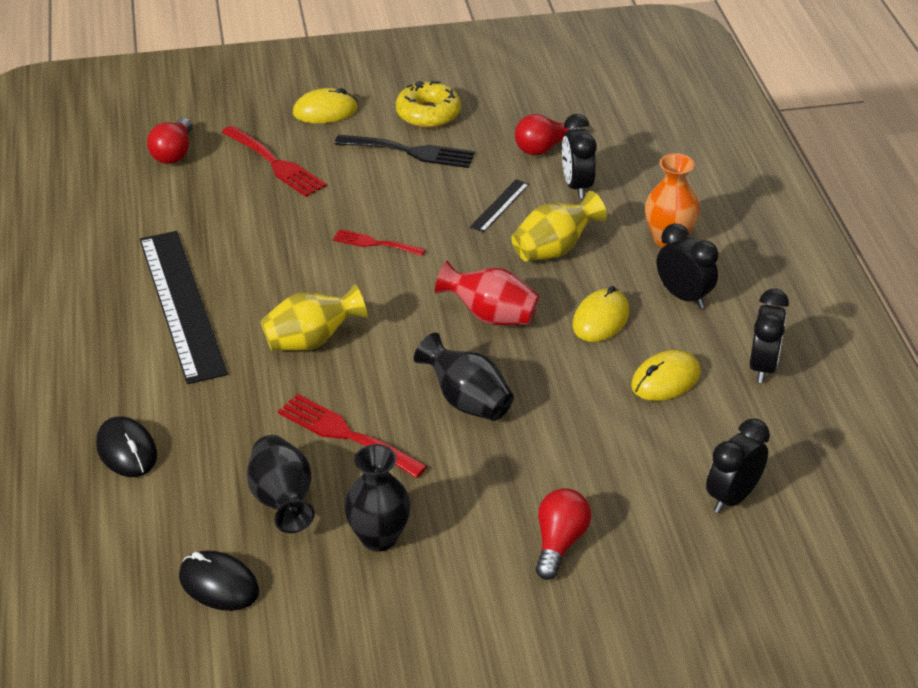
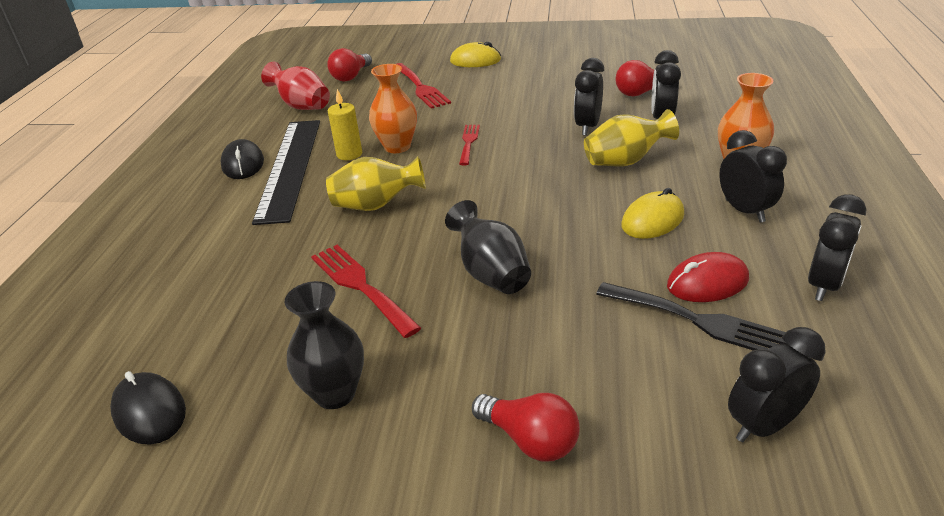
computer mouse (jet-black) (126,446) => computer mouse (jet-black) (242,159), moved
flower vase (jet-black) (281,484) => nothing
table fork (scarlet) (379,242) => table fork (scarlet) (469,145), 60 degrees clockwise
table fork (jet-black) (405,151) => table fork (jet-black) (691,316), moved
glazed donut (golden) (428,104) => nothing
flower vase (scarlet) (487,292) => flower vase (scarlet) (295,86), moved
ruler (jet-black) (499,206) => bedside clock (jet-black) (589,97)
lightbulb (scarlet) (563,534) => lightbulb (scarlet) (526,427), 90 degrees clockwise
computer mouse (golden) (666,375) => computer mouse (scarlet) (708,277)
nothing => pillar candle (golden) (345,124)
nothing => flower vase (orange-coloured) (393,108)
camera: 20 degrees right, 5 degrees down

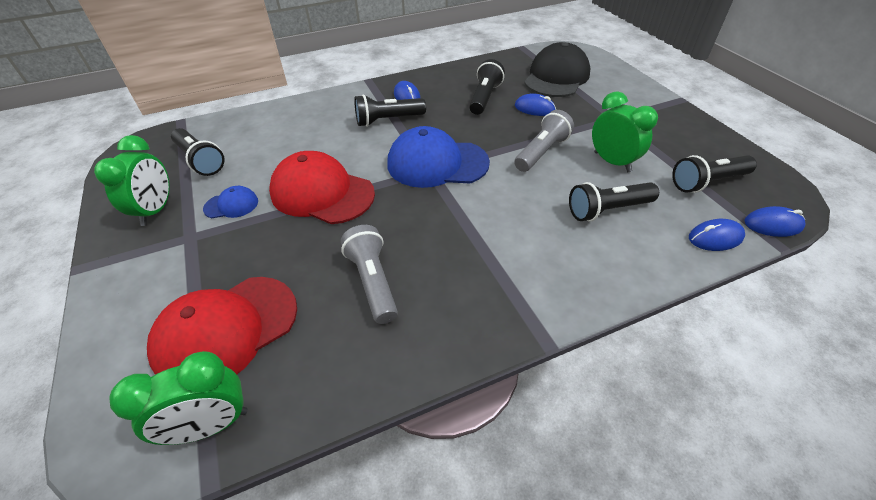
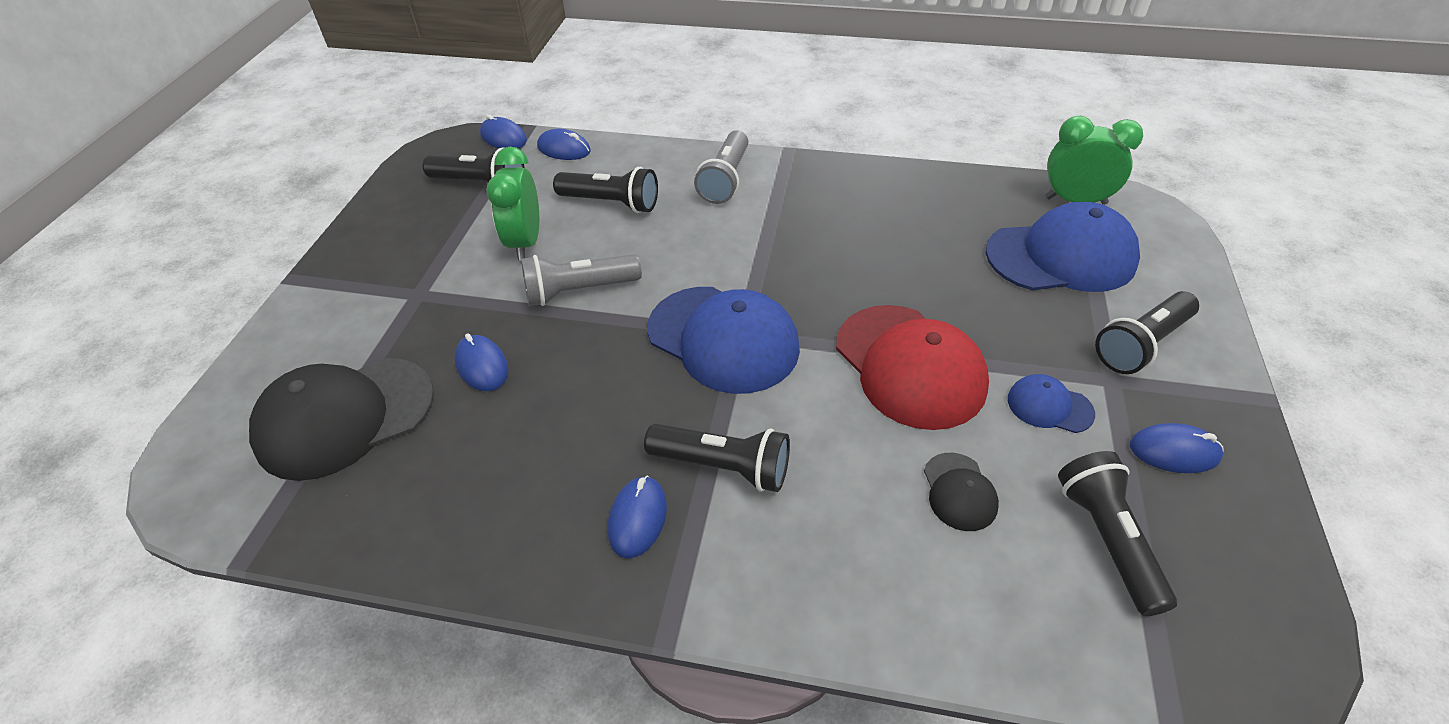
bedside clock (emerald) (132,180) => computer mouse (royal blue) (1177,448)
cap (scarlet) (222,326) => cap (royal blue) (1063,247)
pocket torch (gray) (369,274) => pocket torch (gray) (721,167), moved
pocket torch (jet-black) (487,87) => pocket torch (jet-black) (1147,332), moved
nothing => cap (jet-black) (961,492)
camera: 145 degrees left, 0 degrees up

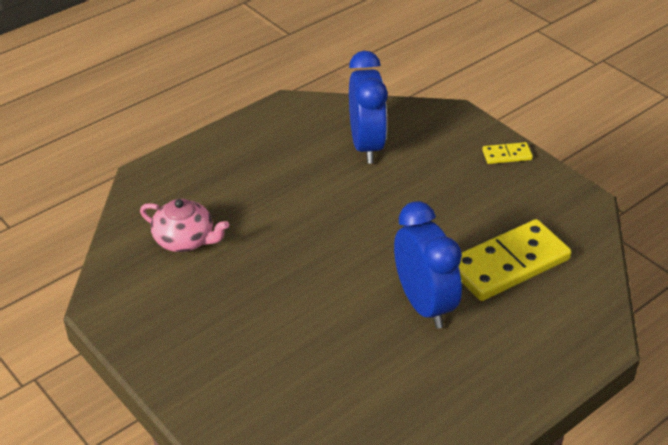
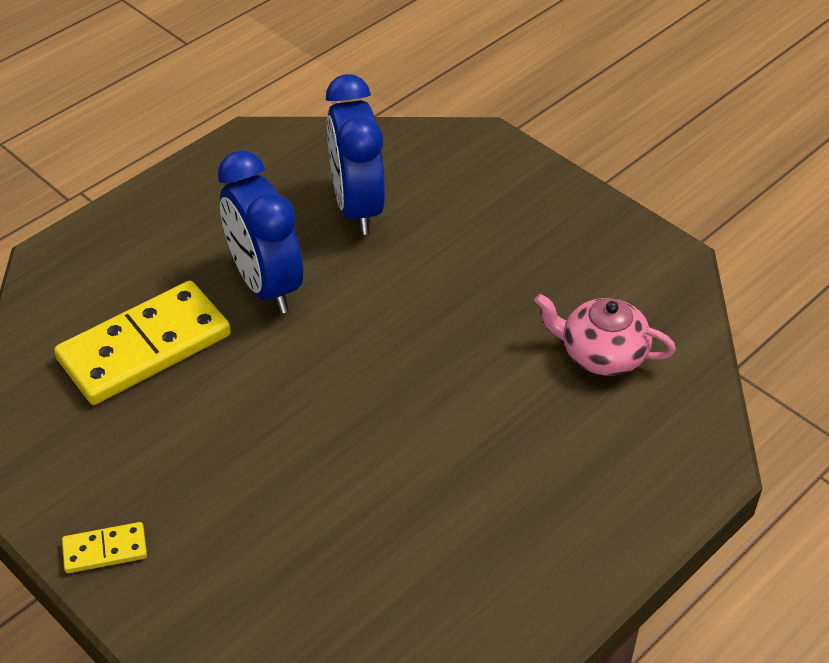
bedside clock (royal blue) (368,107) => bedside clock (royal blue) (355,154), moved
camera: 175 degrees right, 5 degrees up

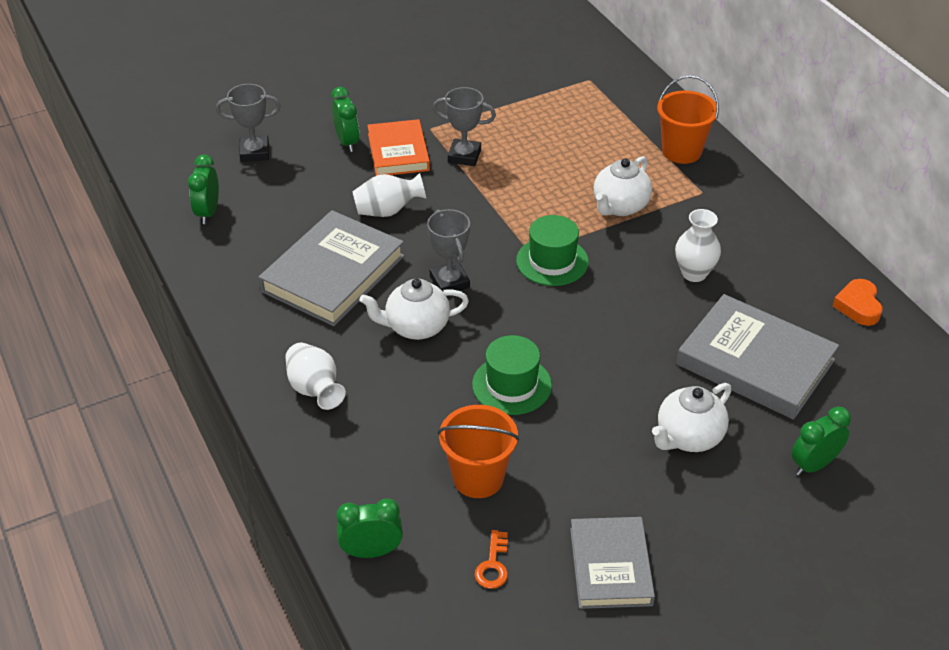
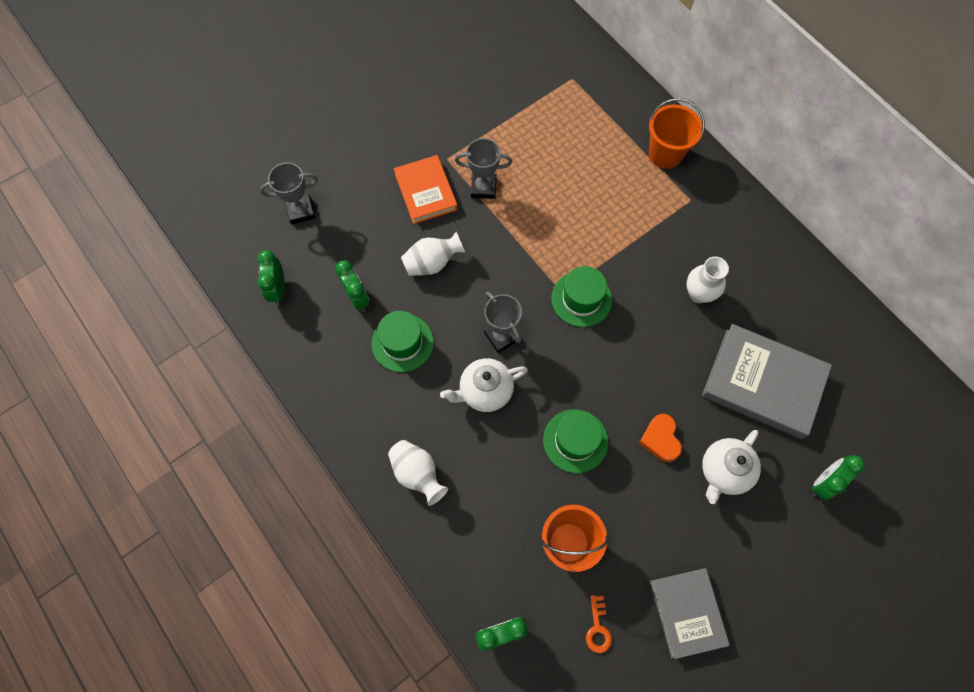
book (gray) (331,268) => tall hat (emerald) (402,341)
bedside clock (emerald) (345,119) => bedside clock (emerald) (352,286), moved
china teapot (snow-white) (623,186) => nothing
heart (orange-coloured) (857,302) => heart (orange-coloured) (660,438), moved
camera: 10 degrees left, 25 degrees up

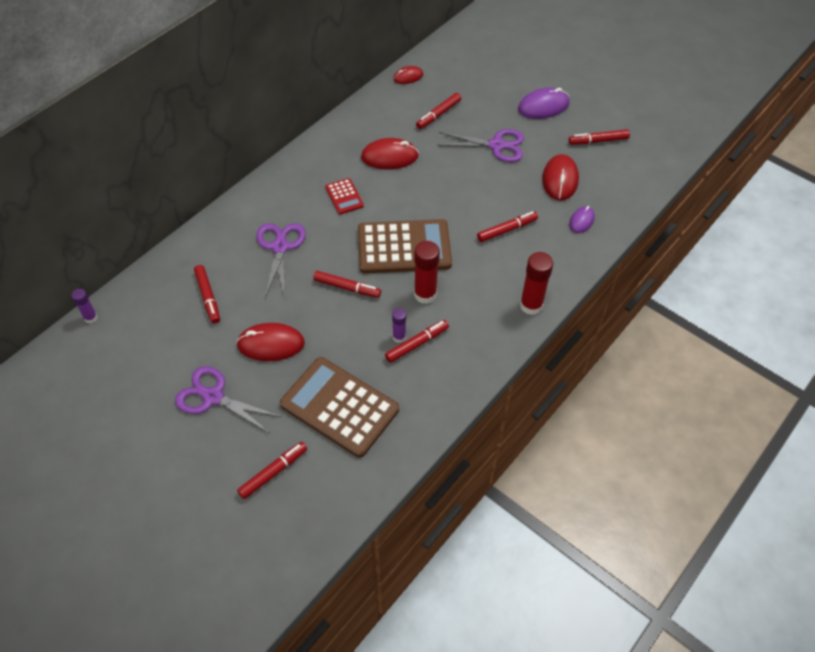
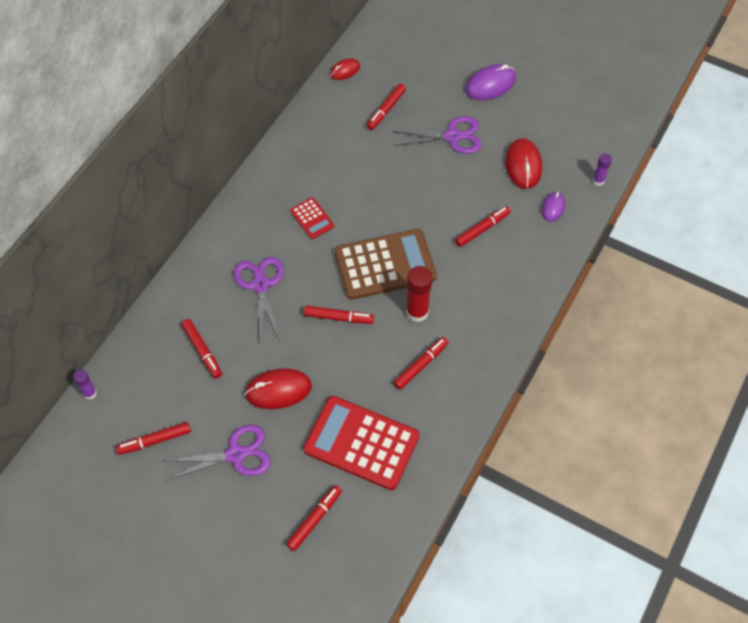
shears (violet) (228,399) => shears (violet) (217,453), 150 degrees clockwise
calculator (brown) (339,407) => calculator (scarlet) (361,443)
computer mouse (scarlet) (390,153) => nothing
glue (violet) (399,325) => glue (violet) (602,170), moved
glue (scarlet) (536,283) => nothing
marker (scarlet) (599,137) => marker (scarlet) (153,438), moved
camera: 10 degrees left, 5 degrees up

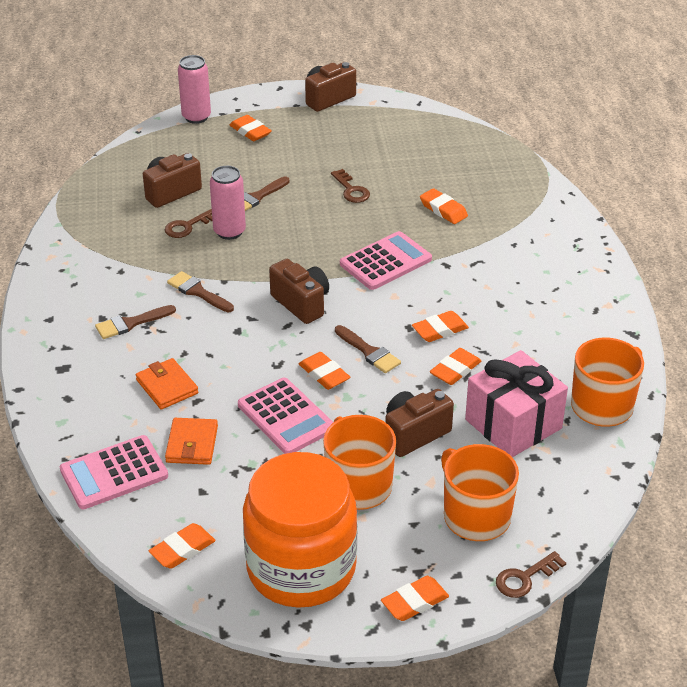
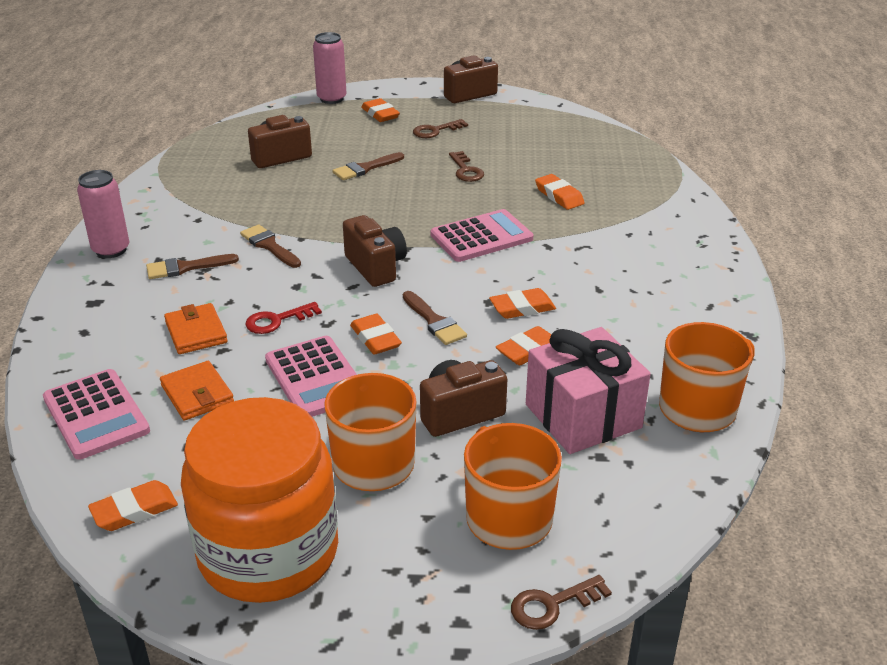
calculator (rosy) (114,472) => calculator (rosy) (96,414), 105 degrees counterclockwise
latchkey (brown) (188,223) => latchkey (brown) (440,128), moved
wallet (orange-coloured) (191,441) => wallet (orange-coloured) (197,391), 45 degrees counterclockwise
tin (rosy) (228,203) => tin (rosy) (103,214), moved
pencil eraser (orange-coloured) (415,598) => nothing
nothing => latchkey (scarlet) (283,318)
camera: 10 degrees right, 5 degrees down

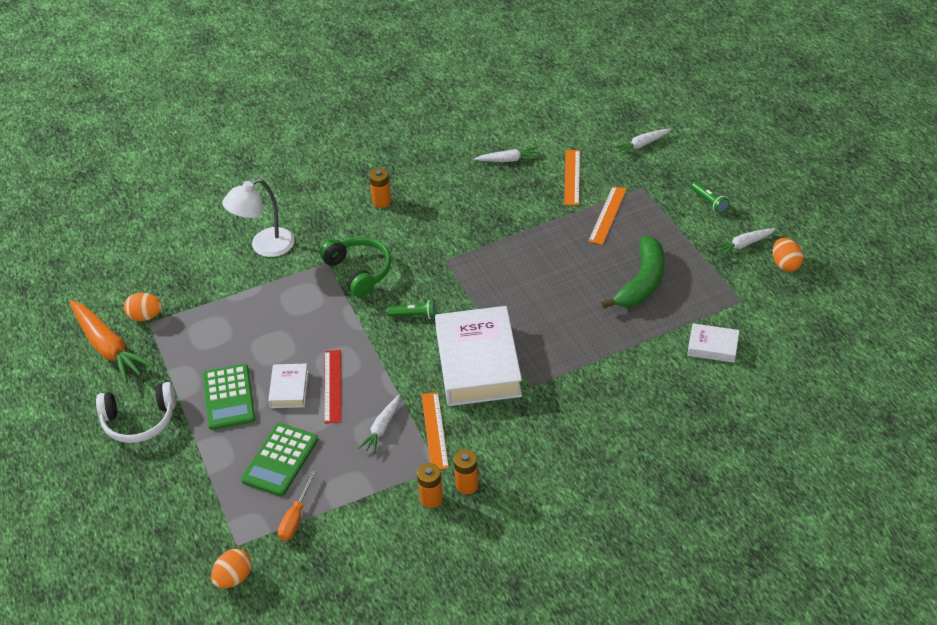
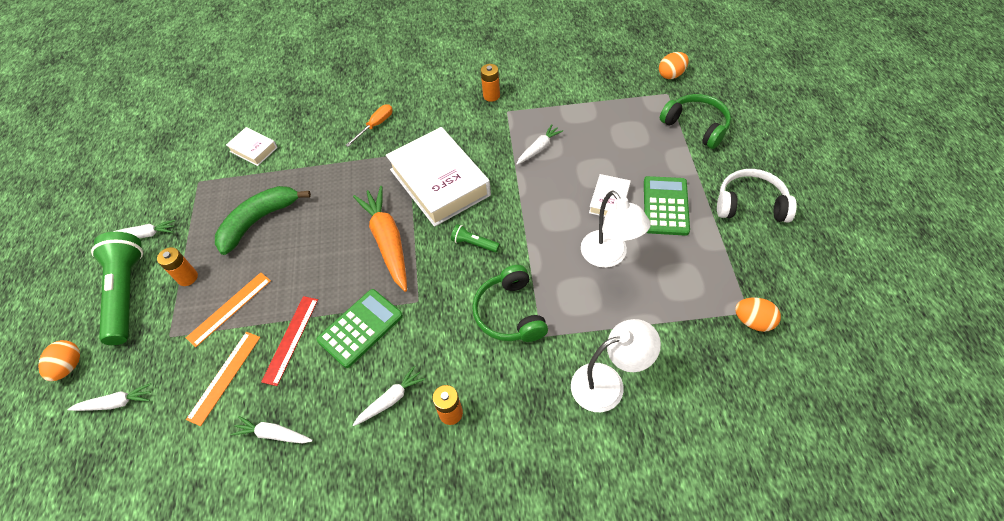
toy carrot (orange-coloured) (111,341) => toy carrot (orange-coloured) (380,239), moved
calculator (emerald) (279,459) => calculator (emerald) (359,328), moved
hand screwdriver (orange-coloured) (297,506) => hand screwdriver (orange-coloured) (369,125), moved
ruler (scarlet) (332,387) => ruler (scarlet) (289,341), moved
AA battery (orange-coloured) (430,485) => AA battery (orange-coloured) (177,266), moved
ruler (orange-coloured) (435,431) => nothing
book (snow-white) (478,356) => book (snow-white) (438,177), 45 degrees counterclockwise
pocket torch (emerald) (710,197) => pocket torch (emerald) (117,288), x2.28
egg shape (orange-coloured) (788,255) => egg shape (orange-coloured) (59,360), moved
nothing => toy carrot (snow-white) (389,396)
nothing => desk lamp (snow-white) (616,229)
nothing => headphones (emerald) (695,121)
camera: 160 degrees left, 10 degrees up

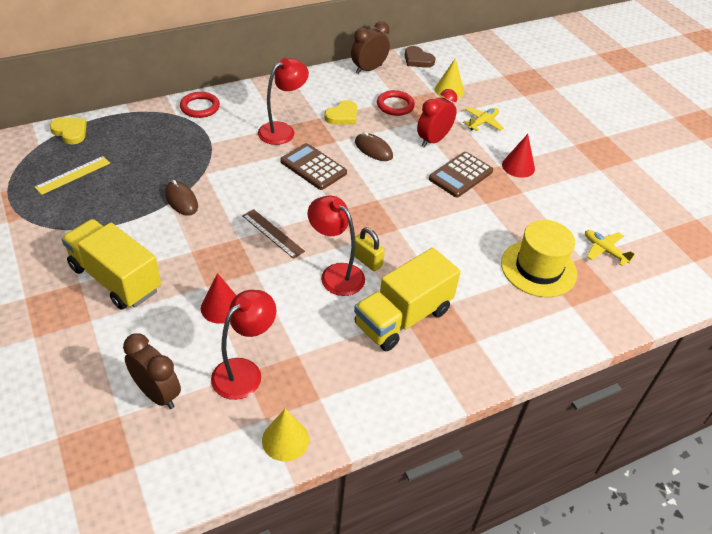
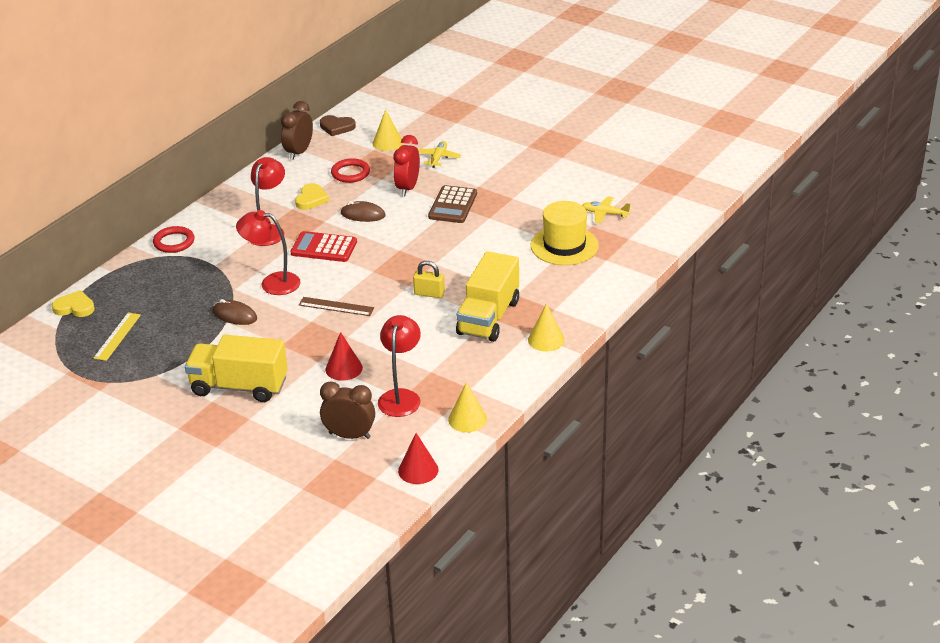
calculator (brown) (313,166) => calculator (scarlet) (324,246)
desk lamp (scarlet) (336,245) => desk lamp (scarlet) (268,252), moved
solid cone (scarlet) (518,156) => solid cone (scarlet) (418,458), moved
nothing => solid cone (golden) (546,327)
camera: 25 degrees left, 10 degrees down

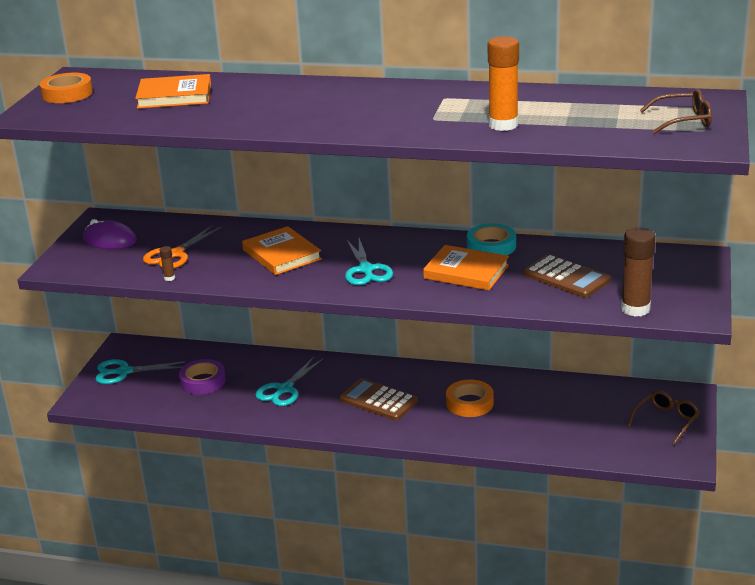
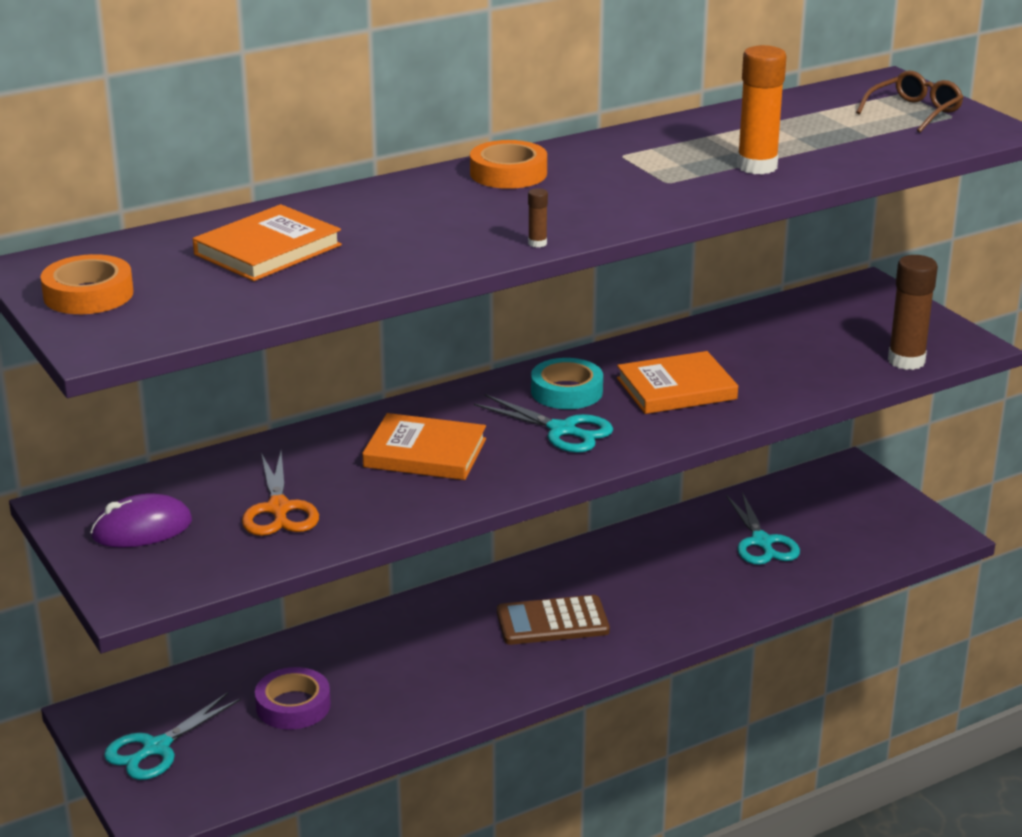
glue (brown) (167,263) => glue (brown) (538,218), moved
shears (teal) (289,381) => shears (teal) (763,528), moved
tape (orange-coloured) (470,398) => tape (orange-coloured) (508,164), moved
tape (teal) (491,239) => tape (teal) (567,383), moved
calculator (brown) (567,276) => nothing
glasses (brown) (663,417) => nothing
camera: 45 degrees left, 0 degrees up

